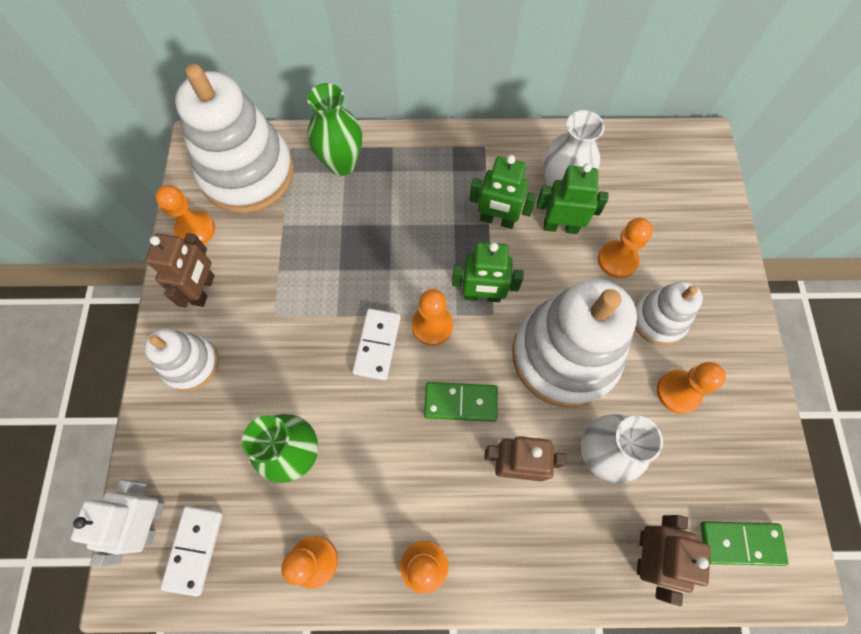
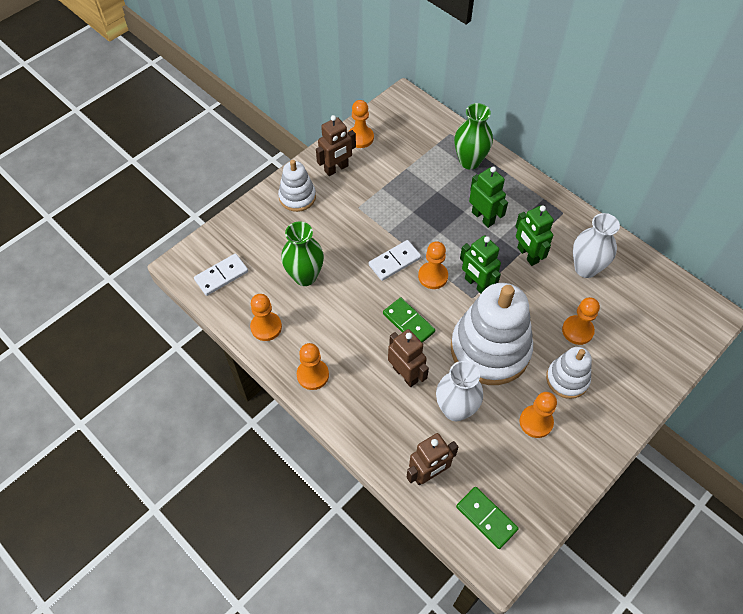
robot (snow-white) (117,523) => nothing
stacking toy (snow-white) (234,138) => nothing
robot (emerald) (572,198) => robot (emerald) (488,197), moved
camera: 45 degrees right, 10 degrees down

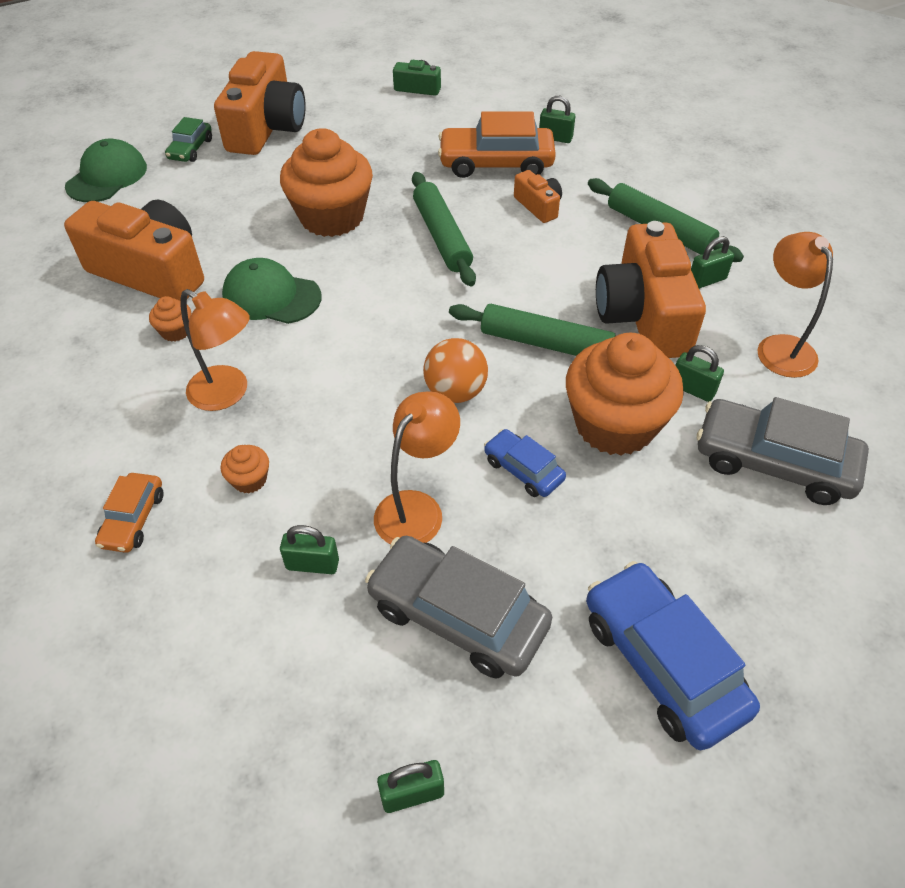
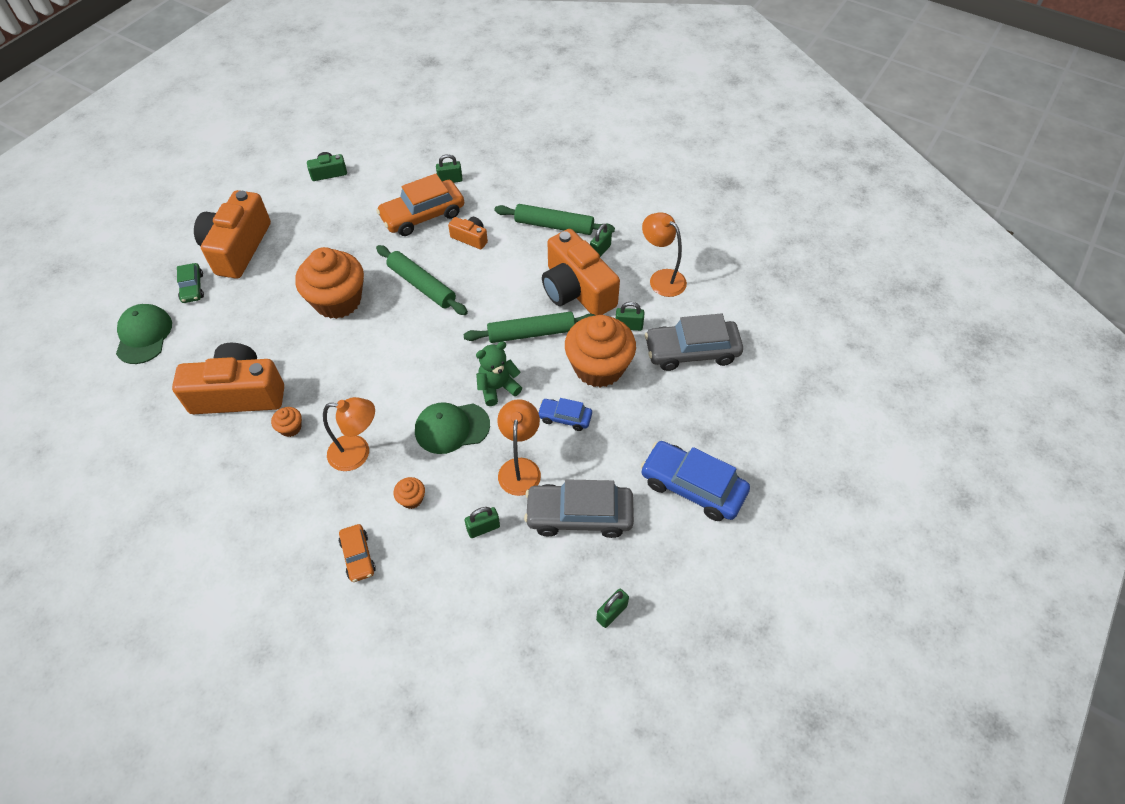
compact camera (orange-coloured) (260,103) => compact camera (orange-coloured) (232,234), 150 degrees counterclockwise
cap (emerald) (271,291) => cap (emerald) (452,428), moved
play ball (orange-coloured) (455,370) => teddy bear (emerald) (499,373)
camera: 30 degrees left, 5 degrees up

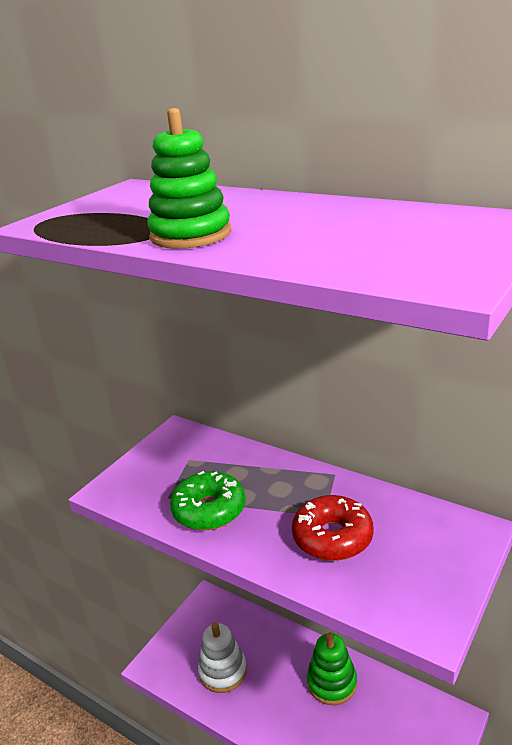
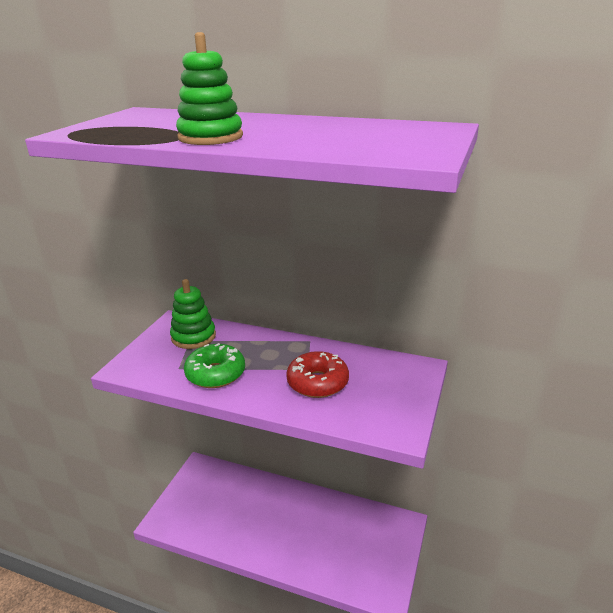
stacking toy (snow-white) (222,657) => nothing
stacking toy (emerald) (332,668) => stacking toy (emerald) (193,314), moved
camera: 15 degrees left, 0 degrees up

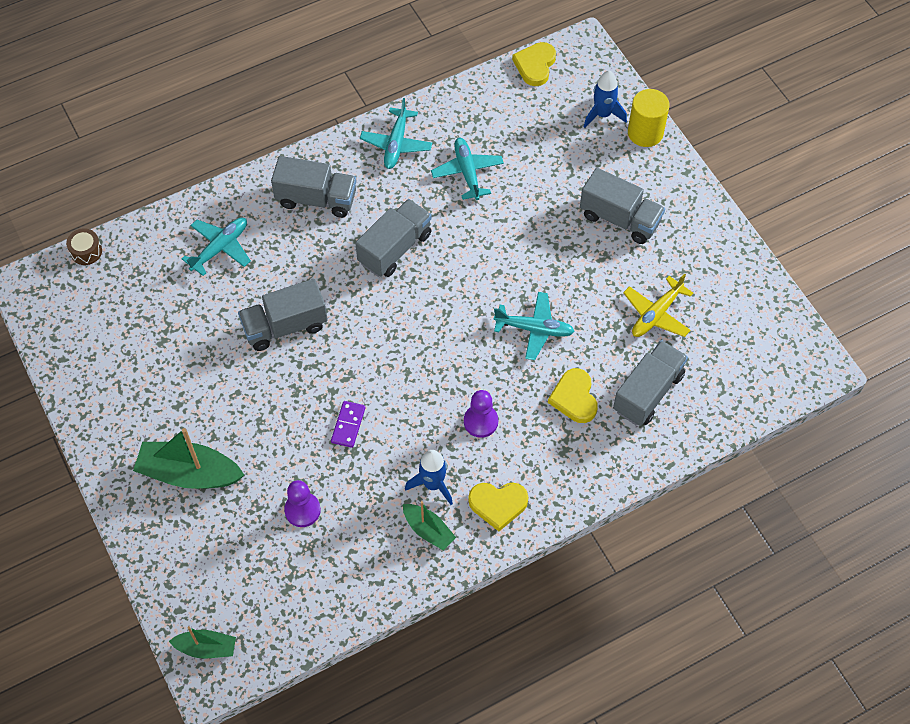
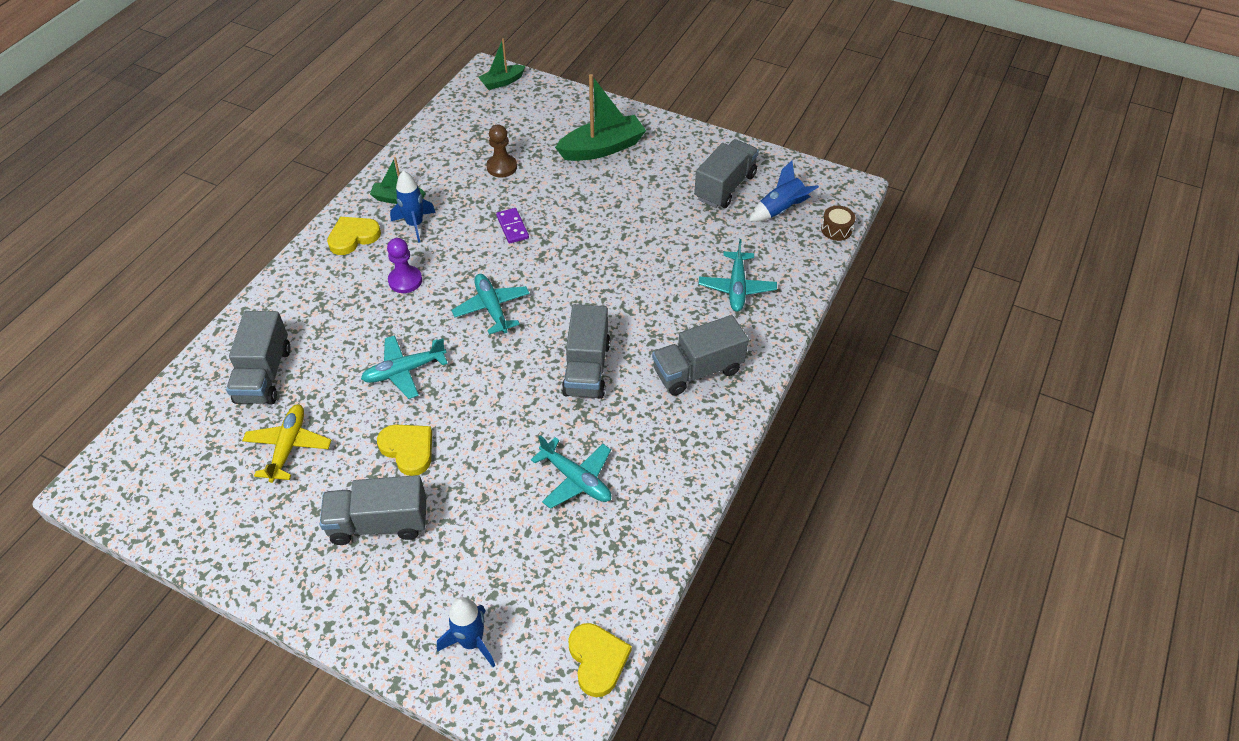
lorry (gray) (283,315) => lorry (gray) (726,173), moved
pawn (violet) (302,503) => pawn (brown) (501,150)
plane (teal) (396,133) => plane (teal) (490,304), moved
heart (golden) (573,395) => heart (golden) (404,450), moved
solid cylinder (golden) (648,118) => nothing
nothing => toy rocket (royal blue) (784,191)
camera: 145 degrees right, 10 degrees down

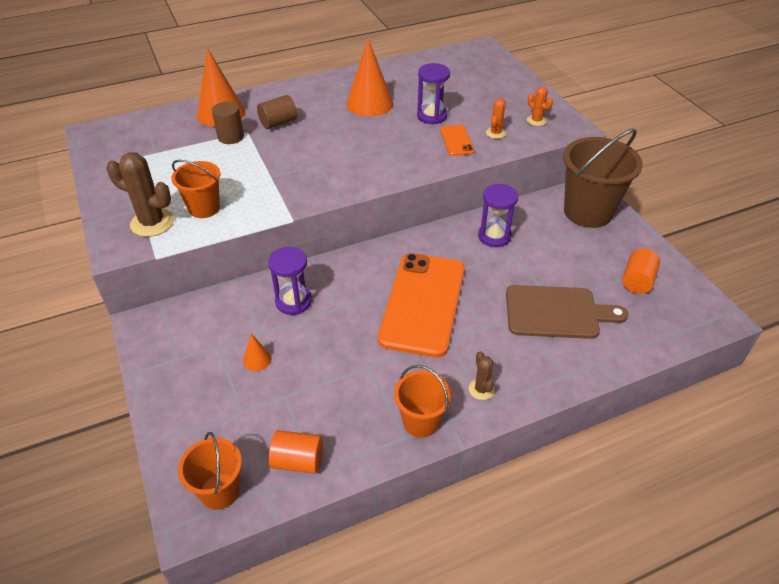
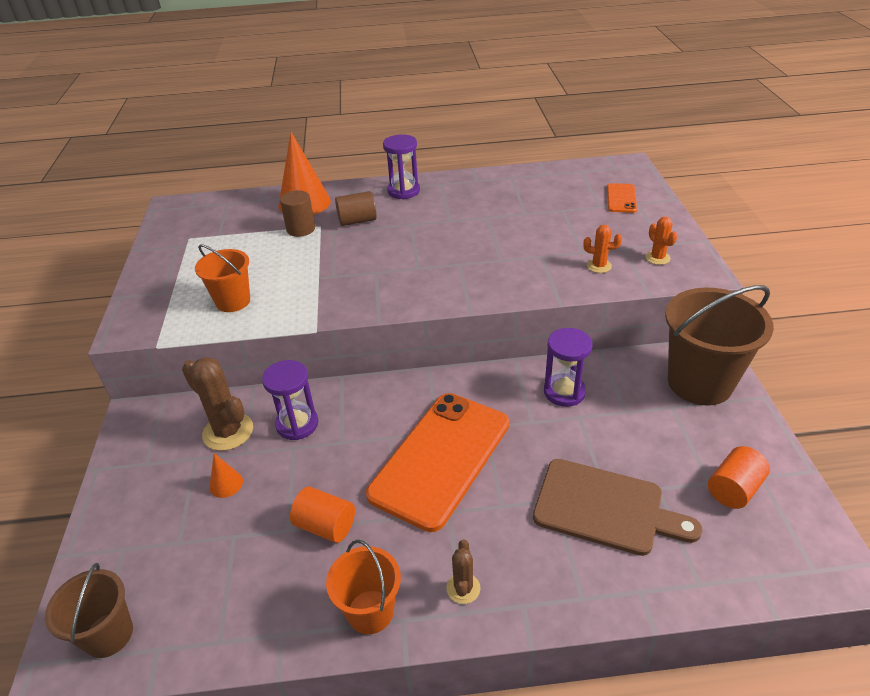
cactus (brown) (140,194) => cactus (brown) (217,404), moved
pail (orange-coloured) (210,471) => pail (brown) (89,610)
solid cylinder (orange-coloured) (296,452) => solid cylinder (orange-coloured) (322,515), moved
solid cone (orange-coloured) (369,78) => nothing
sandglass (violet) (433,93) => sandglass (violet) (401,166), moved
smartphone (orange-coloured) (457,140) => smartphone (orange-coloured) (622,198), moved
cactus (orange-coloured) (496,119) => cactus (orange-coloured) (602,249), 60 degrees clockwise
camera: 20 degrees right, 5 degrees down

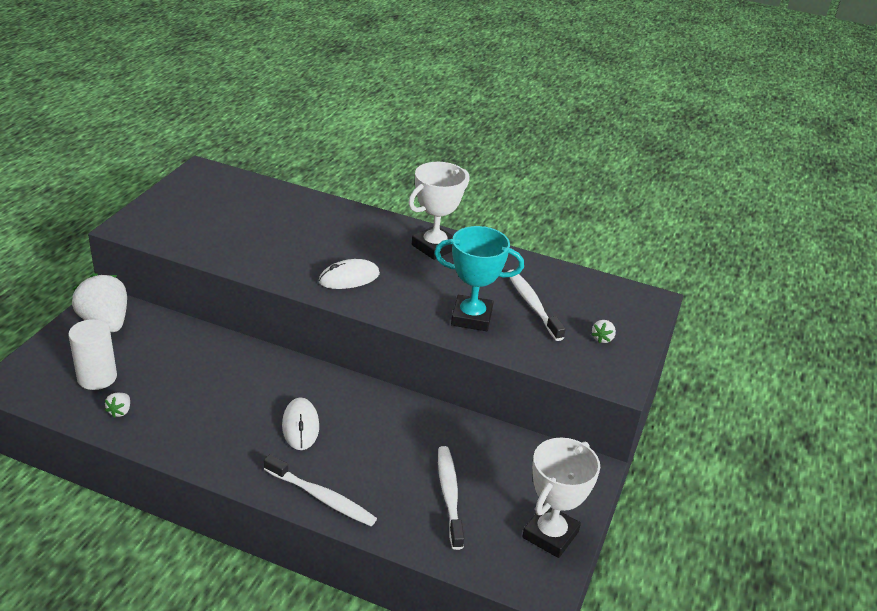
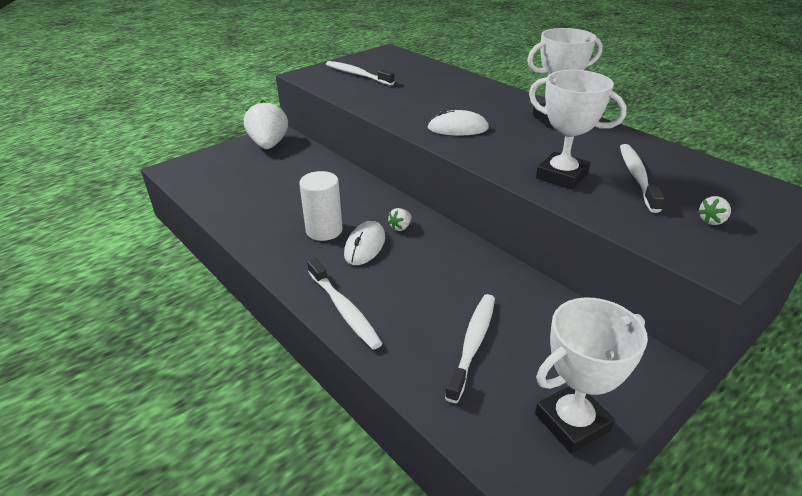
solid cylinder (snow-white) (92,354) => solid cylinder (snow-white) (321,206), moved
berry (snow-white) (117,405) => berry (snow-white) (399,219), moved
award cup (teal) (479,278) => award cup (snow-white) (578,130)
nothing => toothbrush (snow-white) (360,73)
camera: 30 degrees right, 0 degrees up

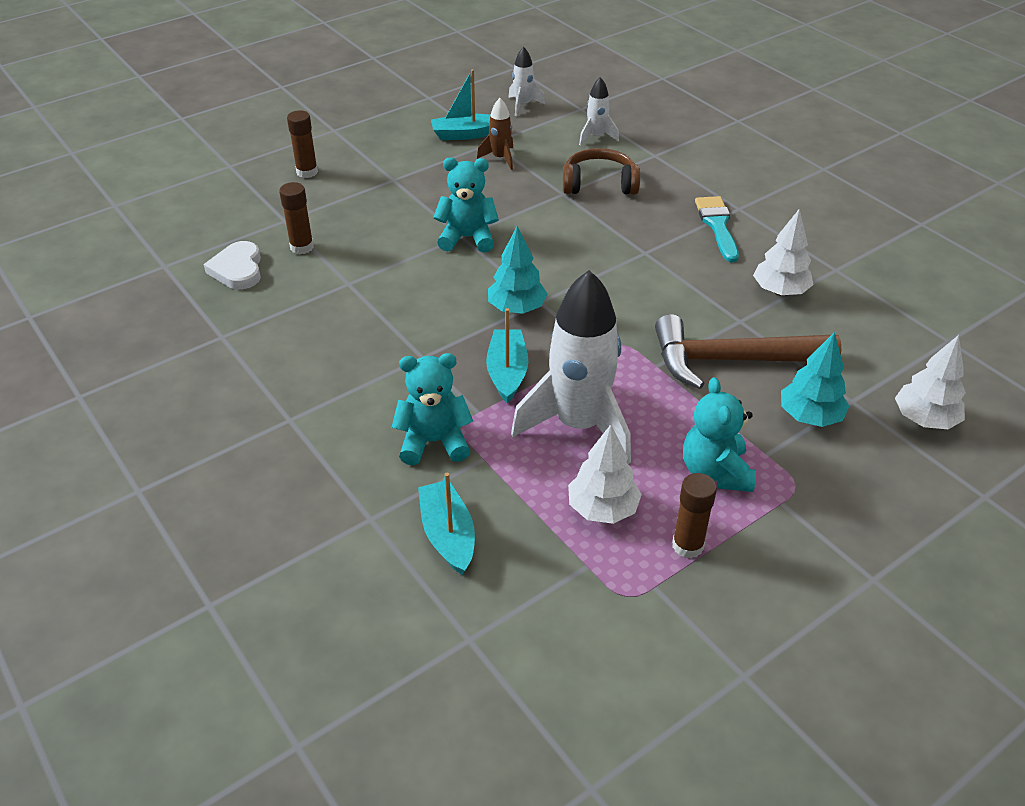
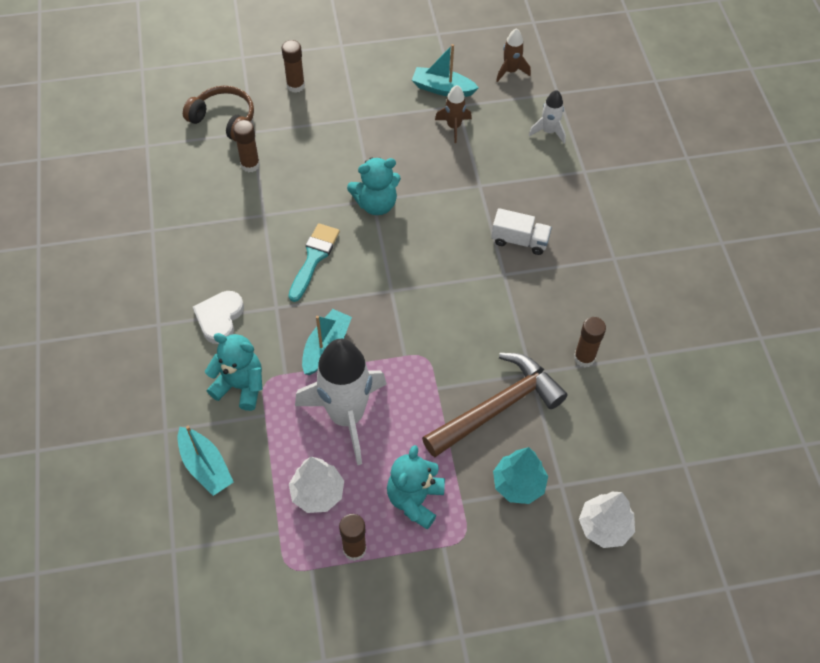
heart (snow-white) (232,265) => heart (snow-white) (218,317), moved
sailboat (teal) (446,524) => sailboat (teal) (205,461), 135 degrees clockwise
teddy bear (teal) (466,205) => teddy bear (teal) (374,186), 135 degrees clockwise
toy tree (teal) (518,270) => nothing
toy rocket (snow-white) (526,81) => toy rocket (brown) (513,55)
headphones (brown) (601,171) => headphones (brown) (218,113), moved
hammer (brown) (748,351) => hammer (brown) (495,405), 120 degrees clockwise
brush (teal) (717,229) => brush (teal) (314,262), moved
toy tree (snow-white) (783,252) => glue (brown) (590,342)
nothing => lorry (snow-white) (521,231)
camera: 25 degrees right, 15 degrees up

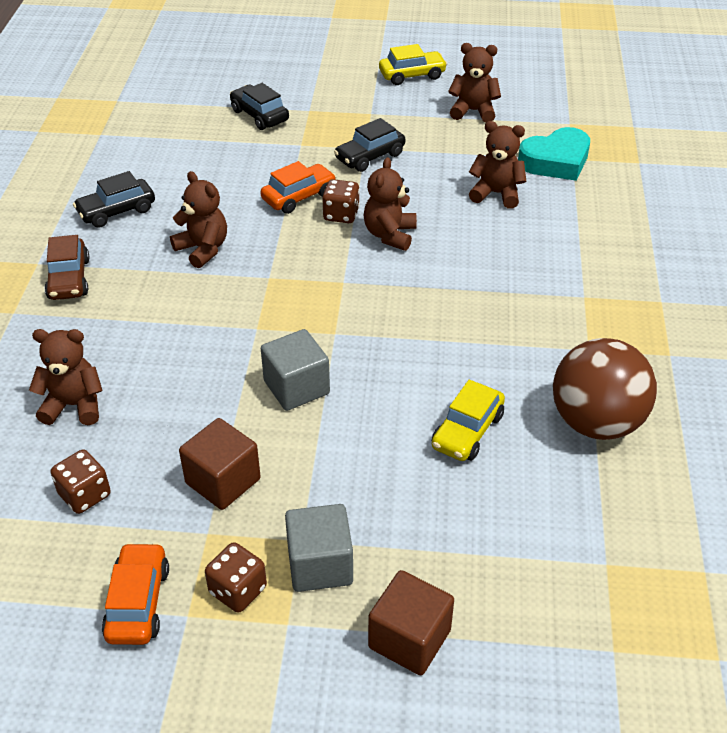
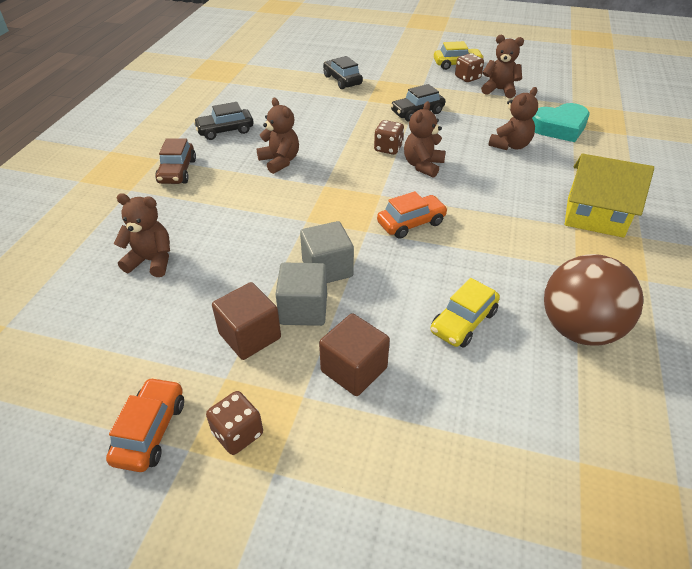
die (brown) (80,482) => die (brown) (469,67), moved
automobile (orange-coloured) (298,187) => automobile (orange-coloured) (412,215), moved
cube (gray) (319,548) => cube (gray) (301,294), moved
cube (brown) (411,622) => cube (brown) (354,354), moved
teddy bear (brown) (497,165) => teddy bear (brown) (513,118), 105 degrees clockwise
nothing => toy house (golden) (609,196)
camera: 10 degrees right, 0 degrees up

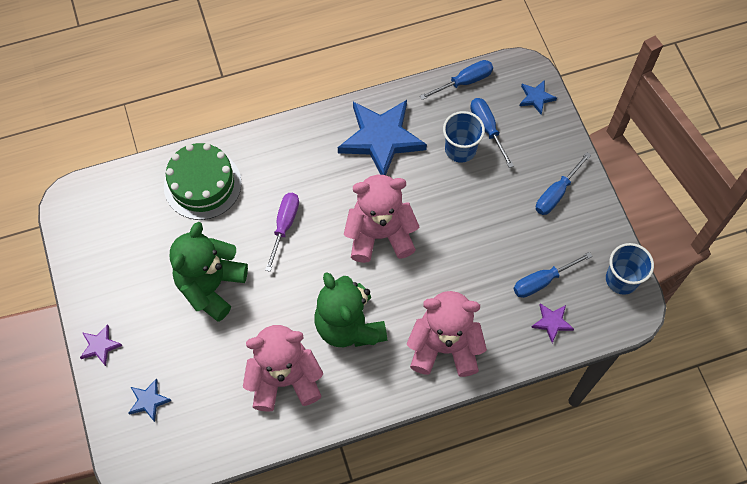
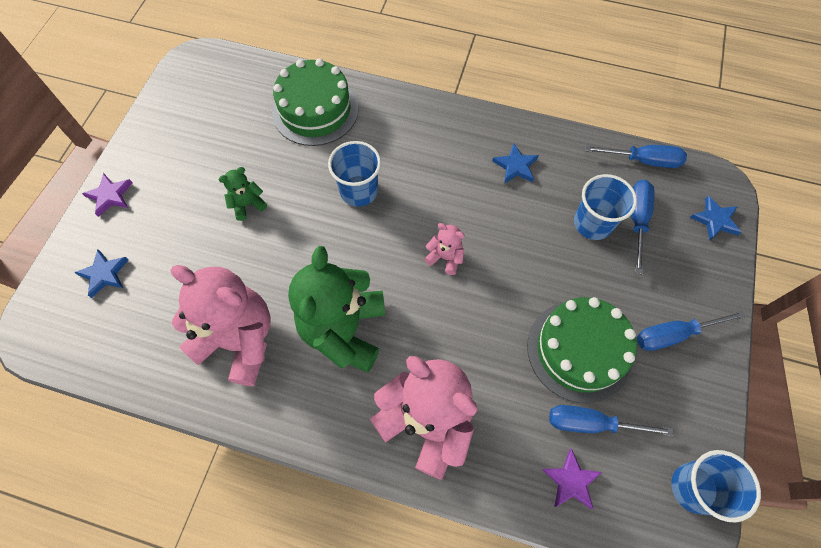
teddy bear (emerald) (209,272) => teddy bear (emerald) (242,194), x0.44
hand screwdriver (violet) (282,232) => tumbler (royal blue) (354,174)
star shape (royal blue) (382,137) => star shape (royal blue) (515,163), x0.44
teddy bear (rosy) (381,219) => teddy bear (rosy) (444,249), x0.44
nothing => gateau (emerald) (582,350)
camera: 35 degrees right, 0 degrees up

